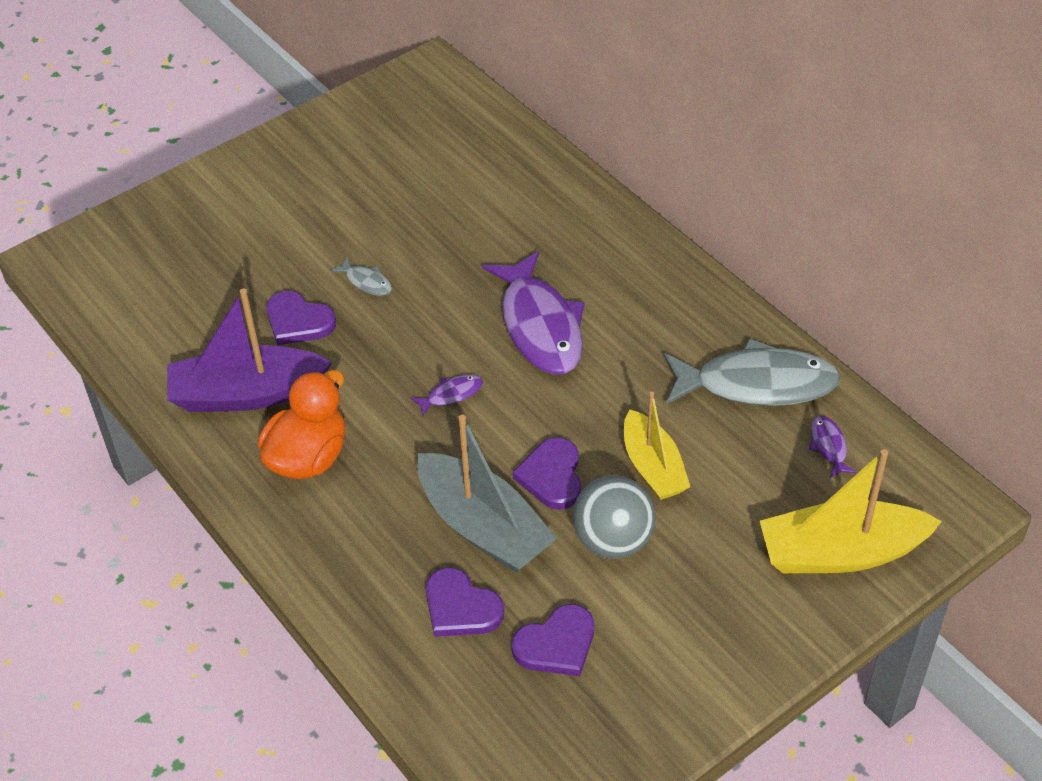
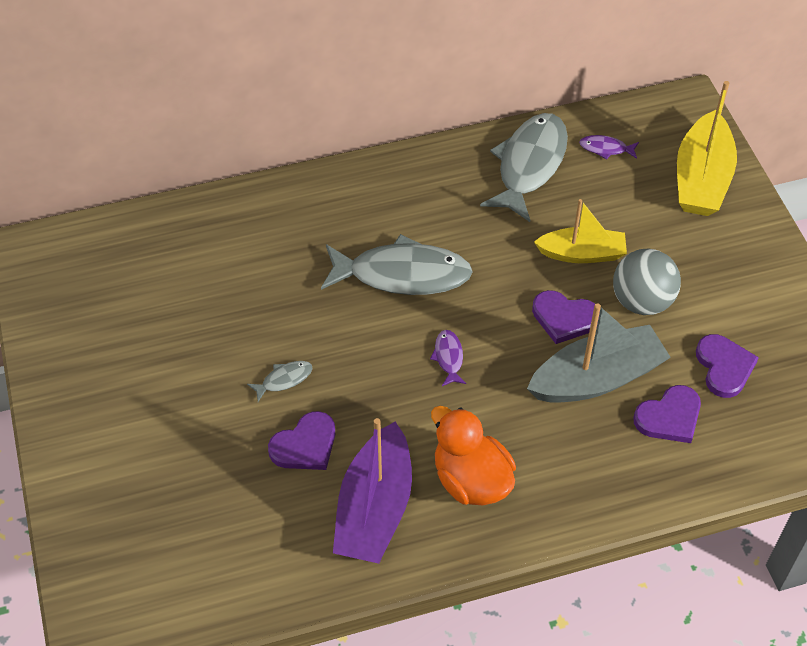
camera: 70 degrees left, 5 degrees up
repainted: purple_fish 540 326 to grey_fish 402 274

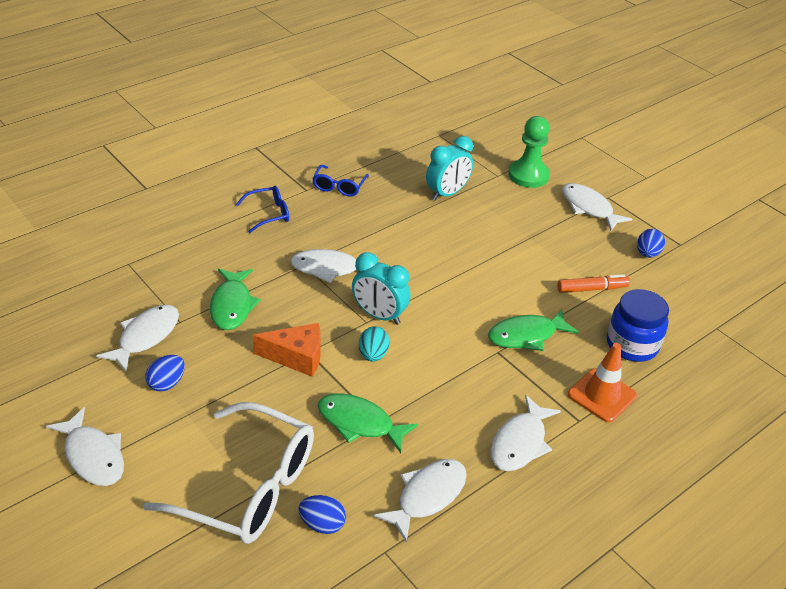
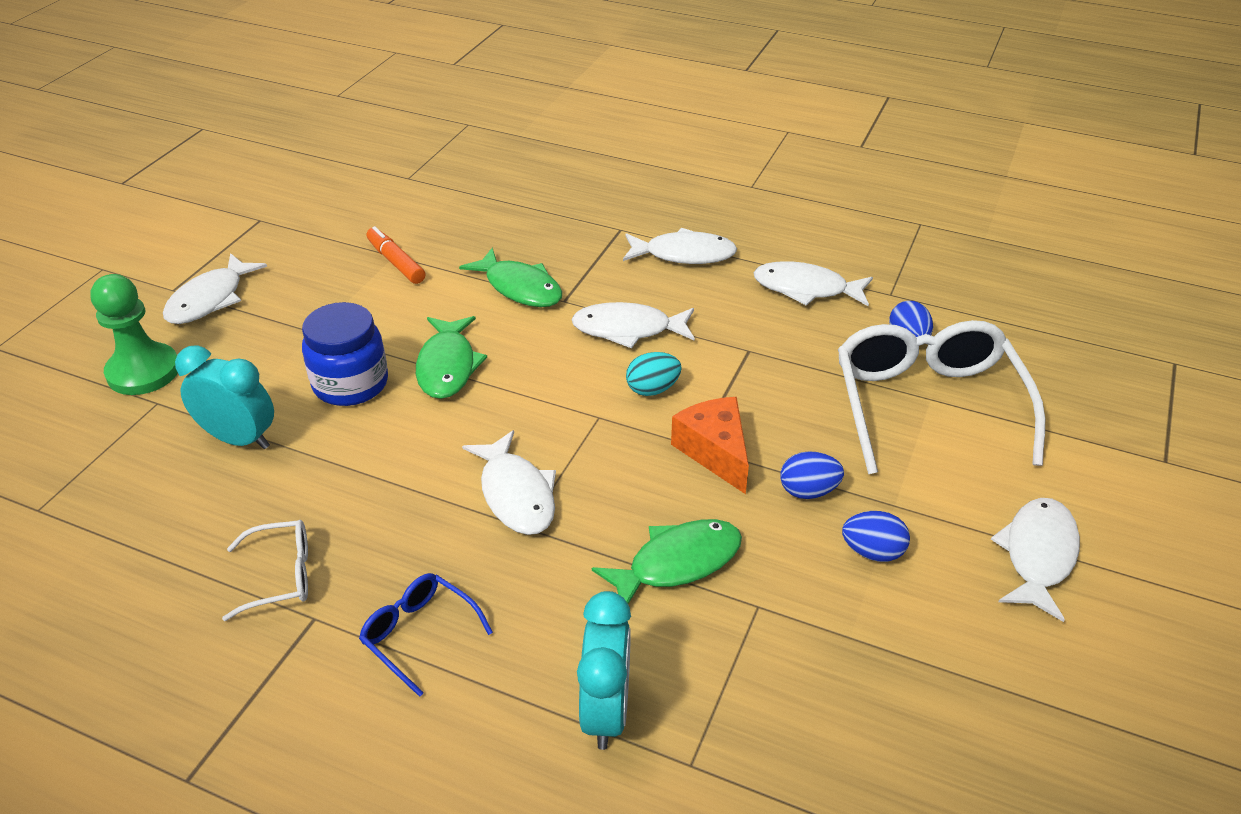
camera: 115 degrees left, 0 degrees up
gone: orange_traffic_cone 602 395
shifted: blue_egg 647 254 to 808 491; turquoise_clock 379 315 to 606 711; blue_jar 632 345 to 350 384; white_fish 146 337 to 628 329; green_fish 359 423 to 447 366
repainted: blue_glasses 339 187 to white_glasses 281 576

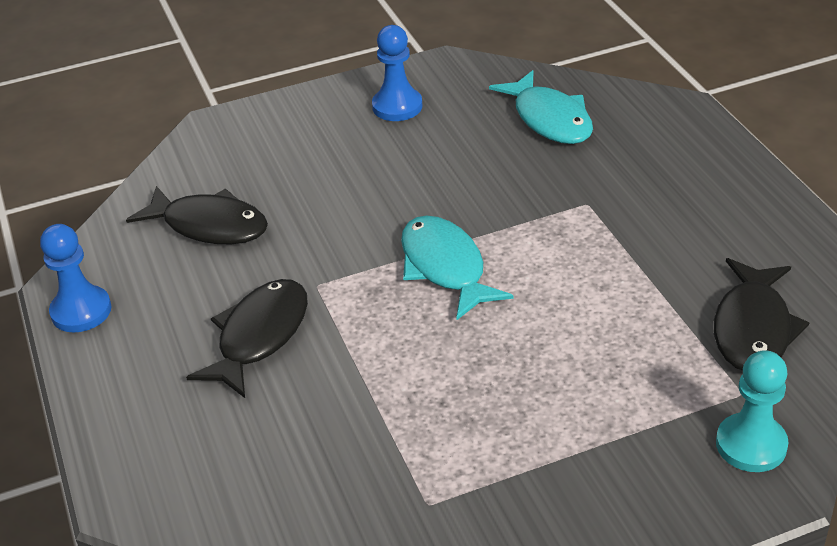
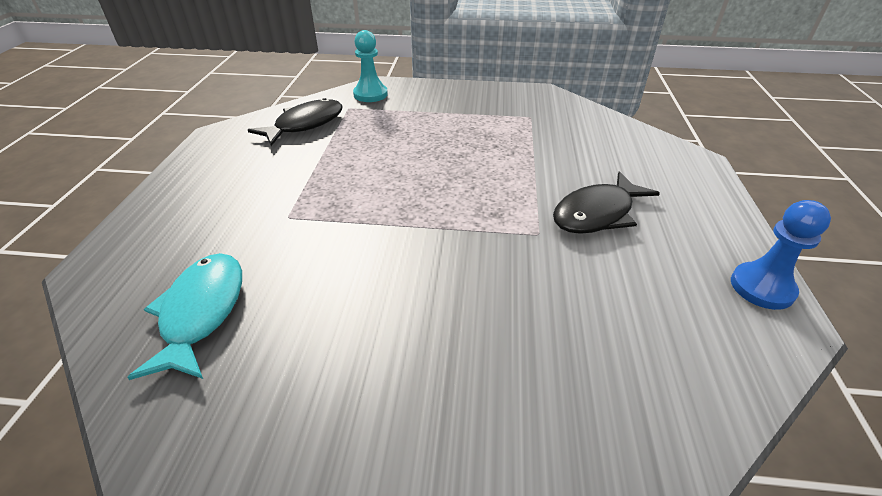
camera: 155 degrees left, 0 degrees up
gone: blue_pawn 397 106; black_fish 209 225; turquoise_fish 445 267

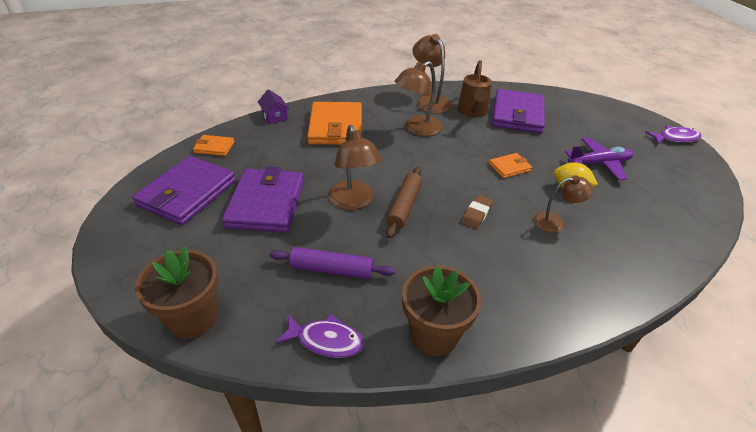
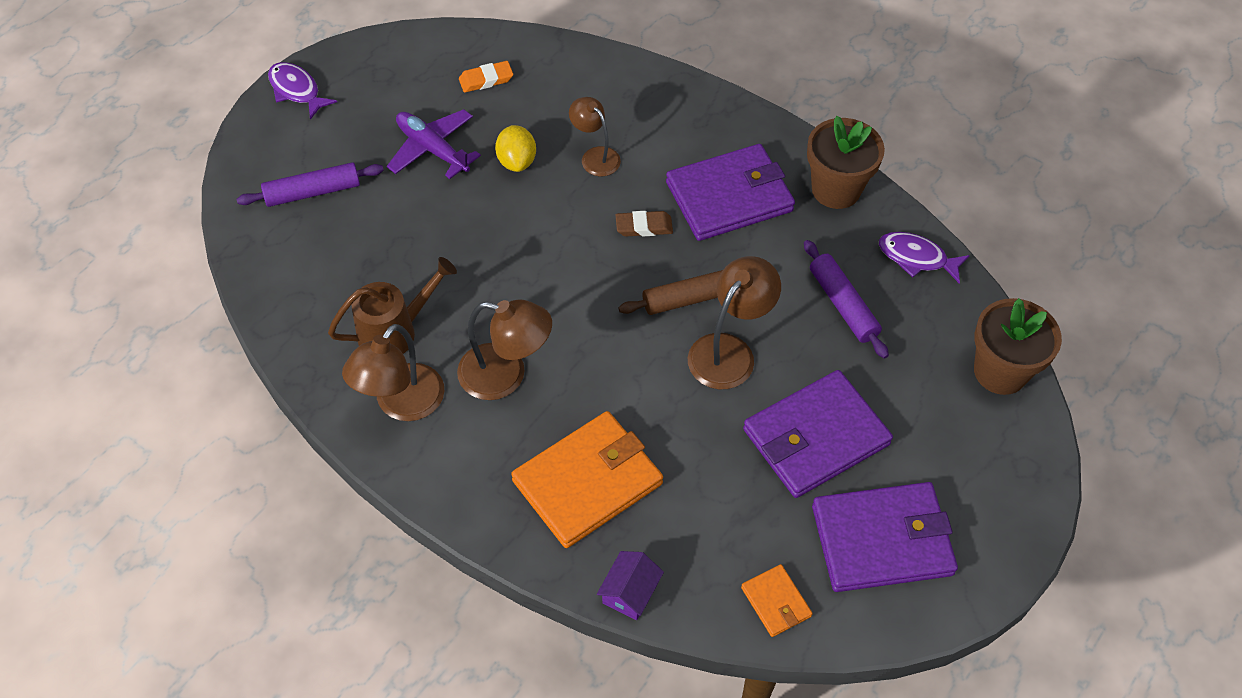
camera: 125 degrees left, 15 degrees up
gone: orange_wallet 509 167
new: orange_eraser 486 79; purple_rolling_pin 312 192
shifted: purple_wallet 517 114 to 729 196
rotated: purple_fish 326 340 = 916 258 45 degrees counterclockwise

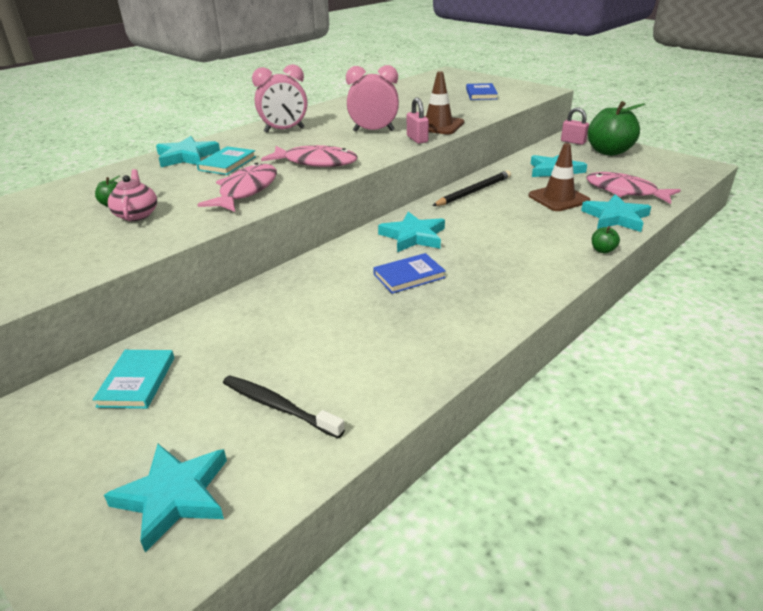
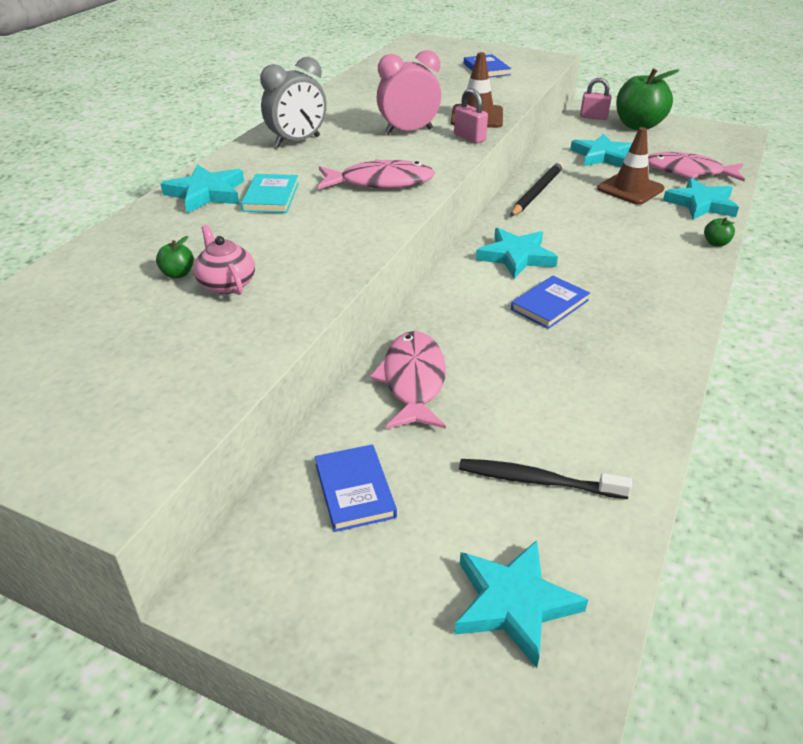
camera: 20 degrees left, 5 degrees up
shifted: pink_fish 246 191 to 413 381
repainted: pink_clock 284 130 to grey_clock 297 142; turquoise_book 137 381 to blue_book 354 490

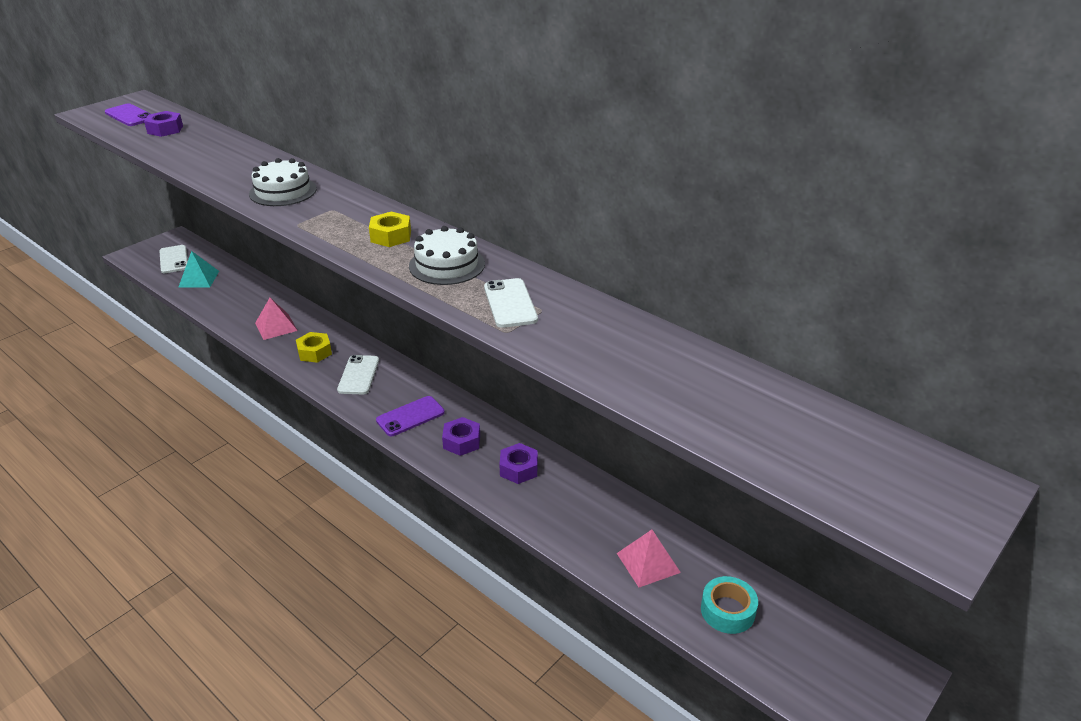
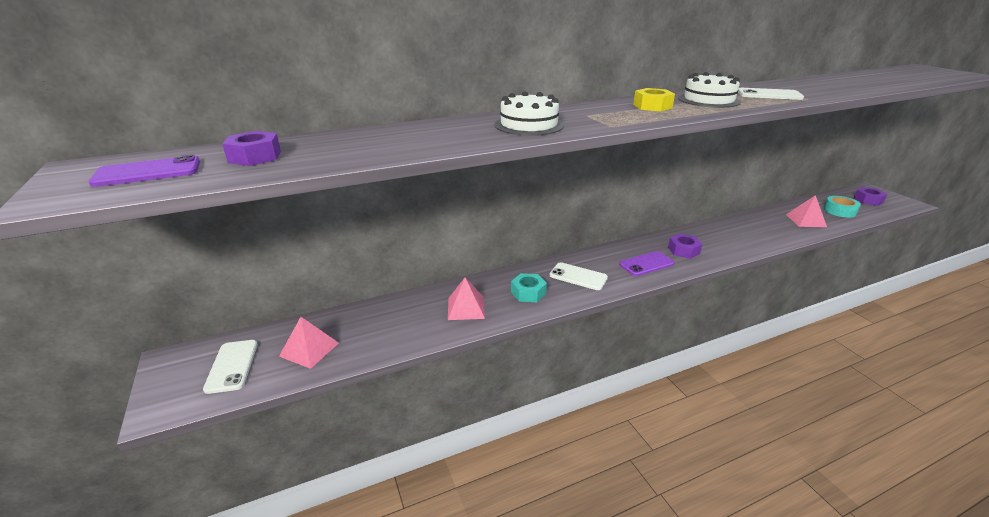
camera: 65 degrees left, 5 degrees down
shifted: purple_nut 518 469 to 868 200
repainted: turquoise_pyramid 199 279 to pink_pyramid 309 349; yellow_nut 314 352 to turquoise_nut 528 292
rotated: white_phone 174 259 = 232 366 75 degrees clockwise; purple_phone 410 416 = 646 264 75 degrees clockwise

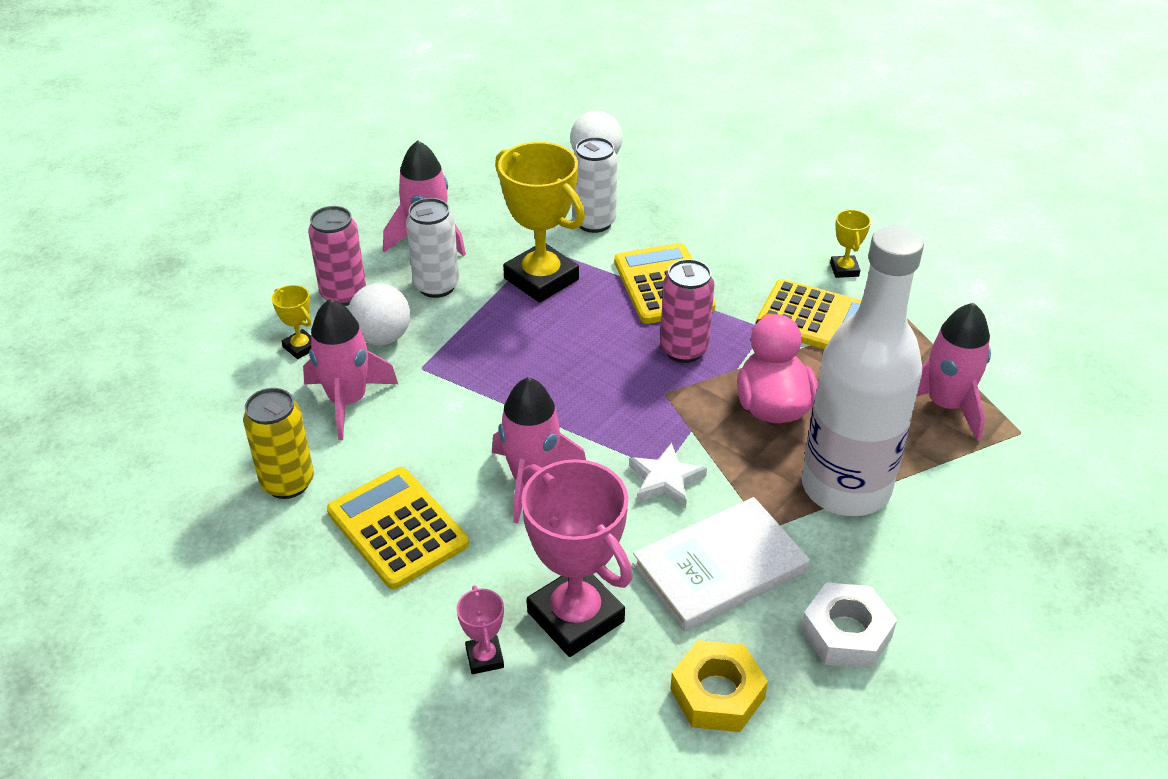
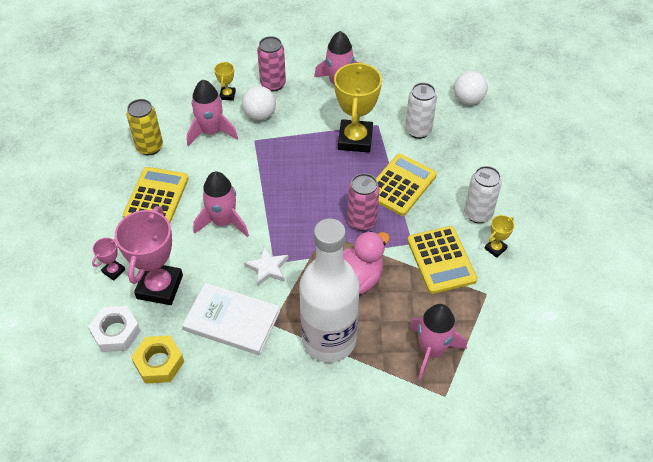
camera: 50 degrees right, 10 degrees up
shifted: white_can 436 286 to 478 214; white_nut 846 633 to 116 332

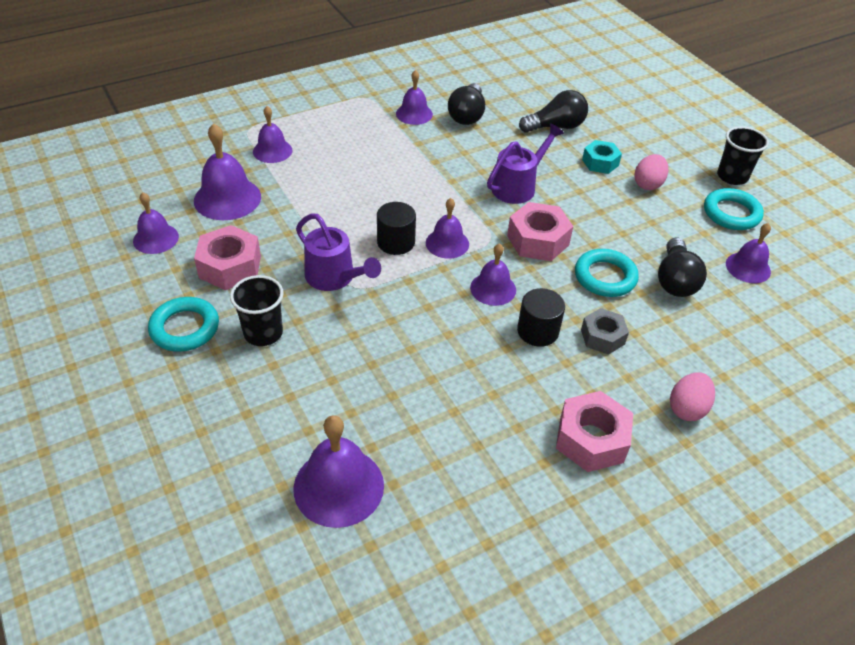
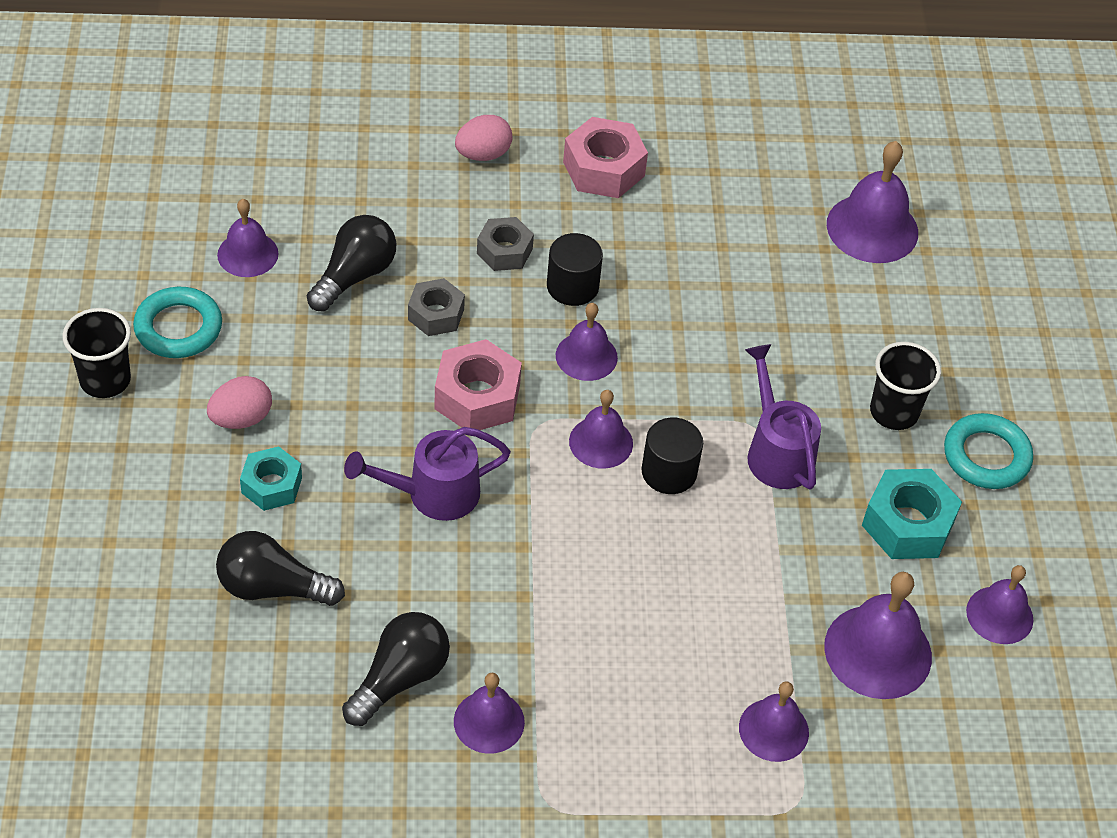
camera: 155 degrees left, 5 degrees up
swapped: turquoise_ring 605 277 to grey_nut 436 314
repainted: pink_nut 230 266 to turquoise_nut 907 524

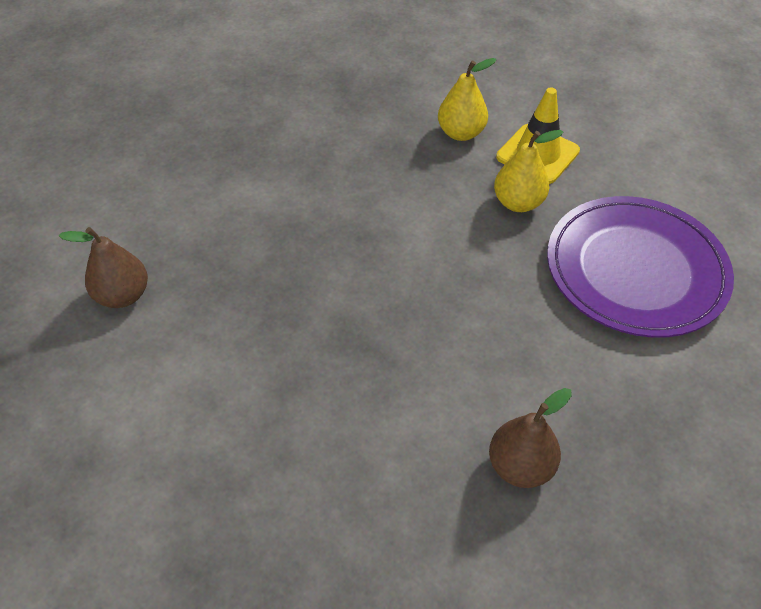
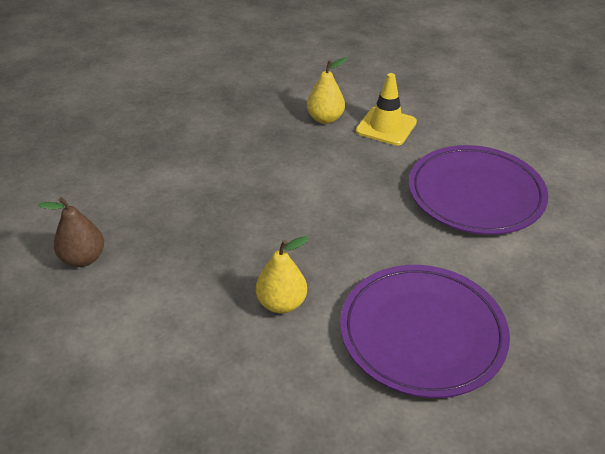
camera: 10 degrees left, 10 degrees down
shifted: yellow_pear 518 203 to 282 303
swapped: brown_pear 520 466 to purple_plate 422 333

